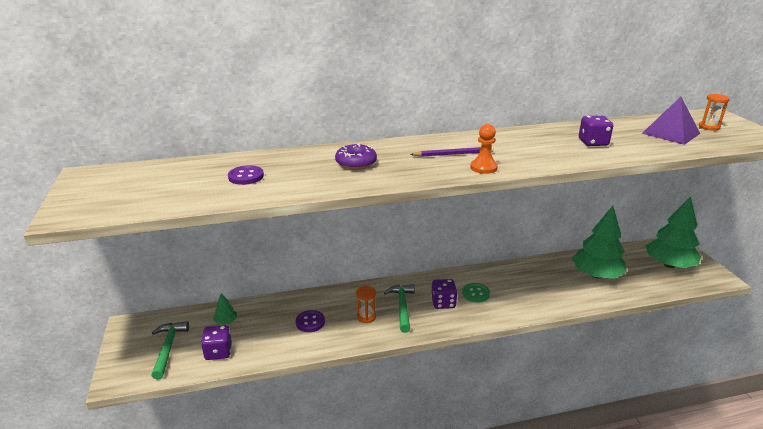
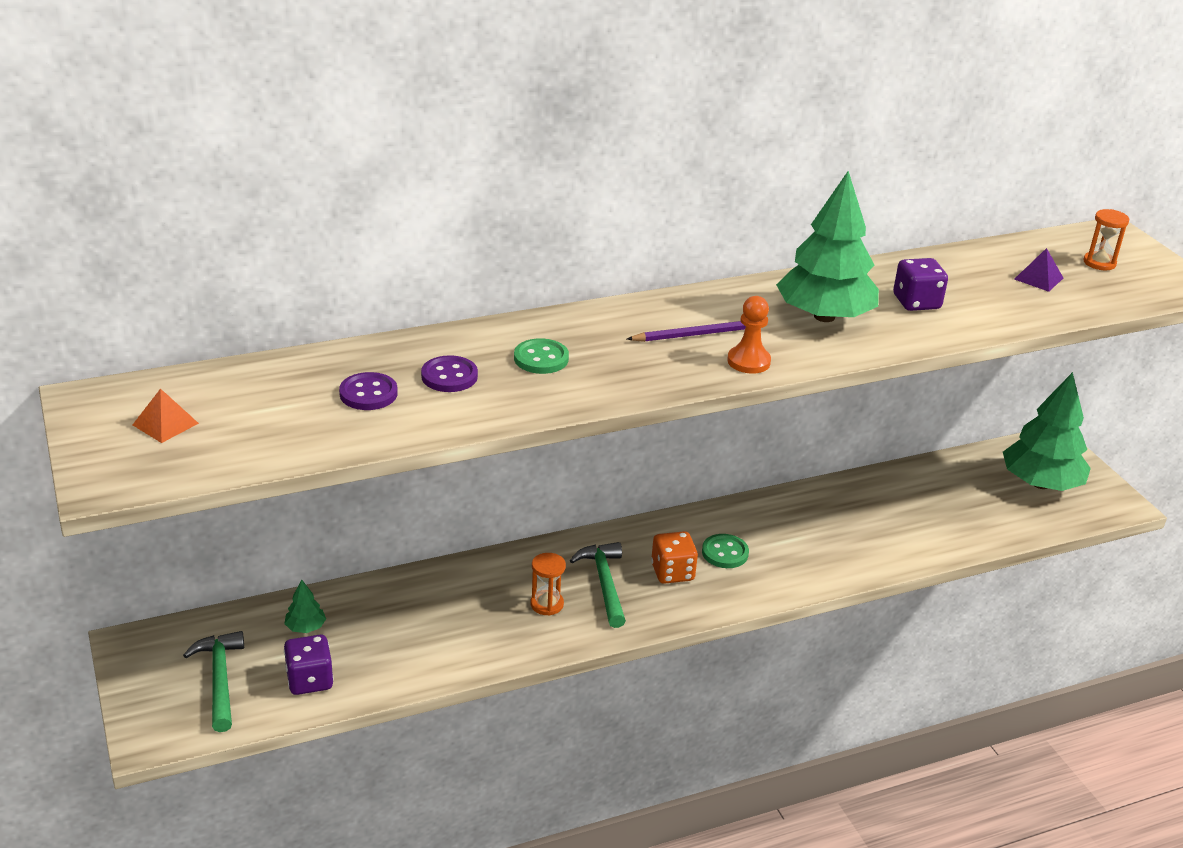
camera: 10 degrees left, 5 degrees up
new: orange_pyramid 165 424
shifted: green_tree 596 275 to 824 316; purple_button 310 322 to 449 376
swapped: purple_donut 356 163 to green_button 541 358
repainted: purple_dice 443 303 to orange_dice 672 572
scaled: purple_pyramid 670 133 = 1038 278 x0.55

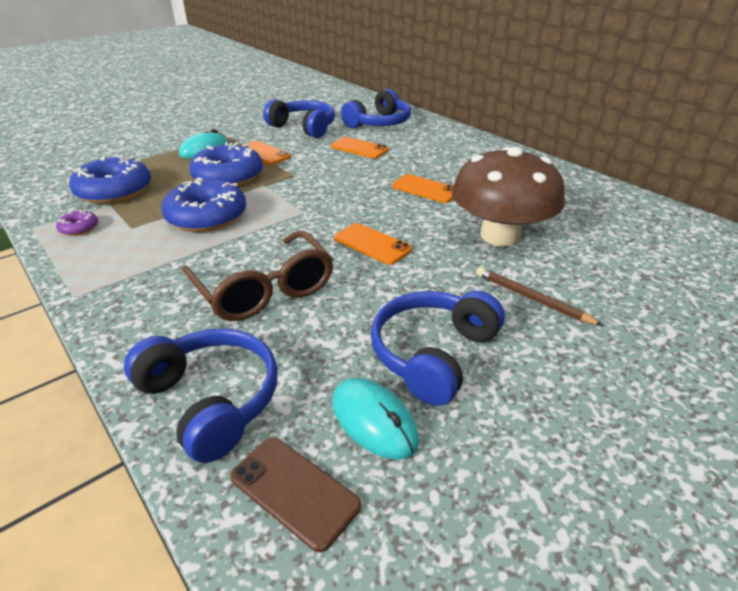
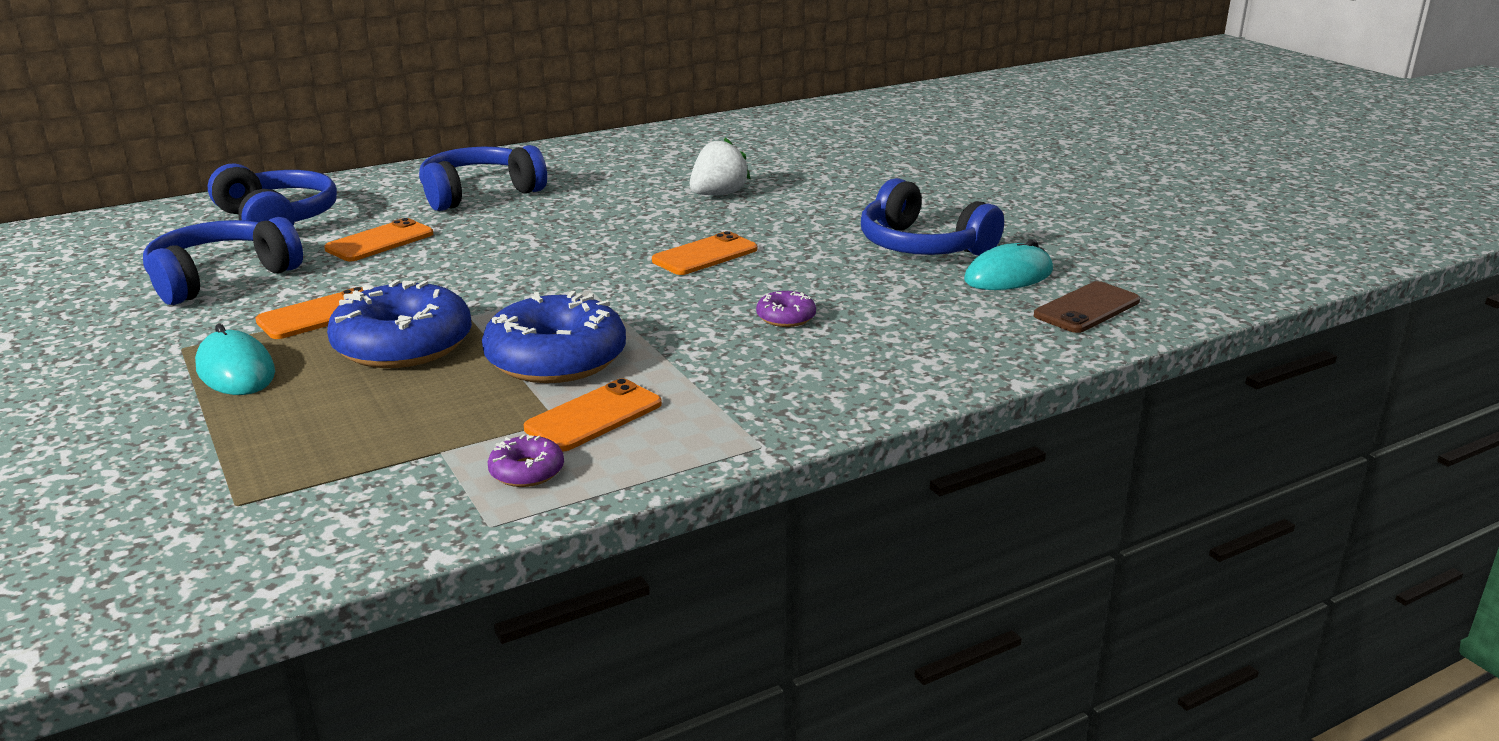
camera: 80 degrees left, 10 degrees down
gone: blue_donut 114 191; brown_pencil 531 298
shifted: orange_phone 425 189 to 594 416; blue_headphones 211 400 to 479 194
swapped: brown_mushroom 500 235 to white_strawberry 718 194; brown_glasses 264 289 to purple_donut 786 317

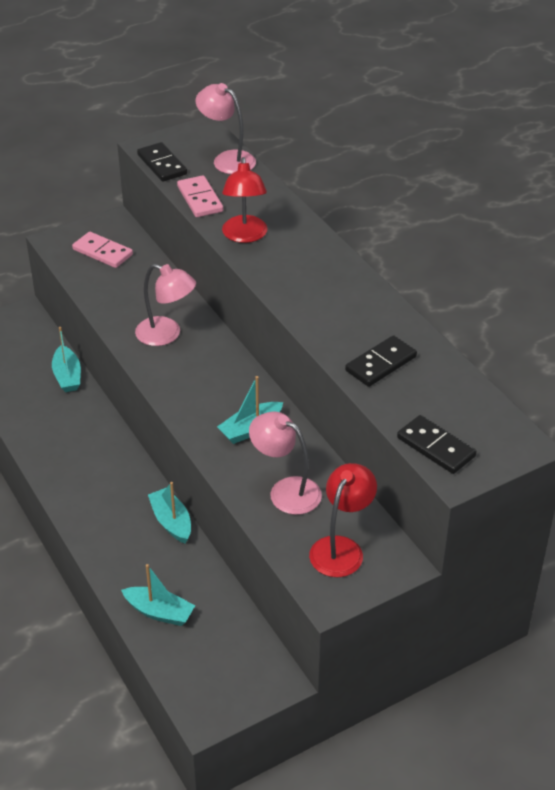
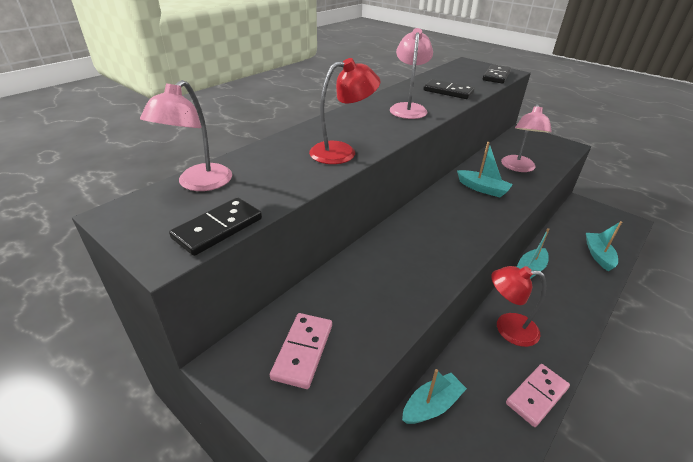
camera: 110 degrees left, 5 degrees down
shifted: pink_domino 200 199 to 536 395; pink_lamp 166 335 to 408 108; red_lamp 341 548 to 507 328

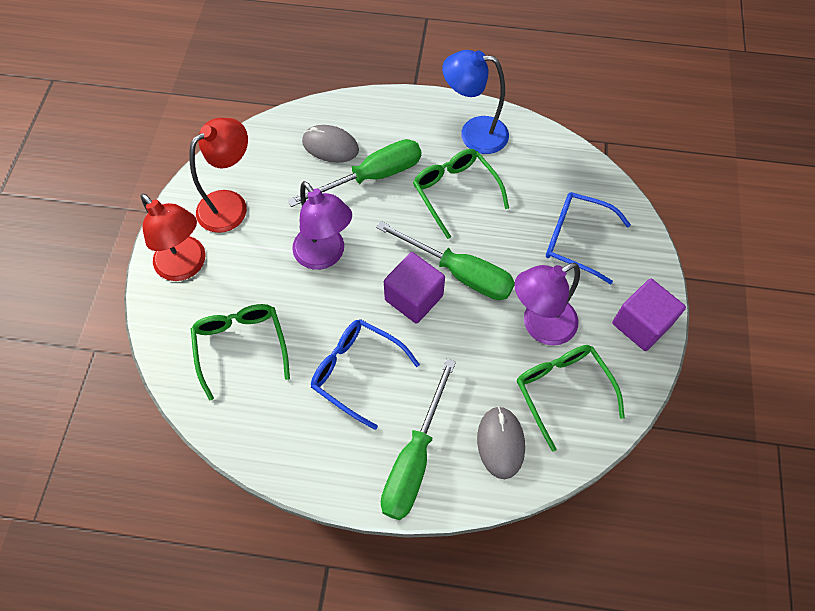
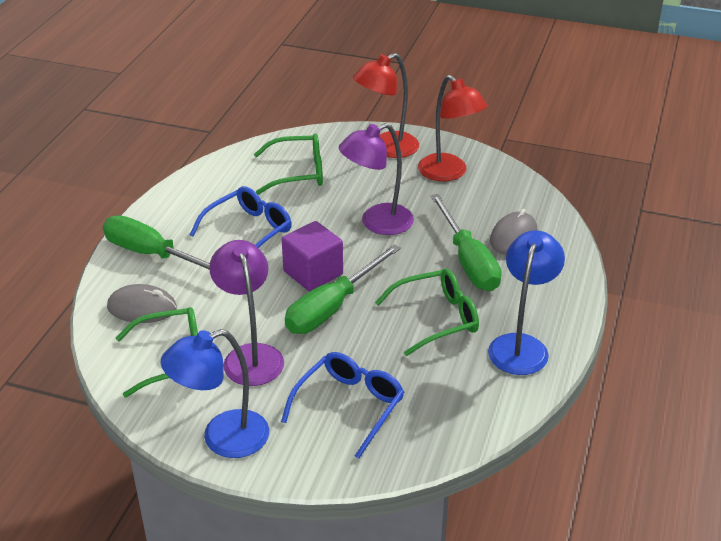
camera: 100 degrees right, 25 degrees down
swapped: purple_cube 641 324 to blue_lamp 222 439

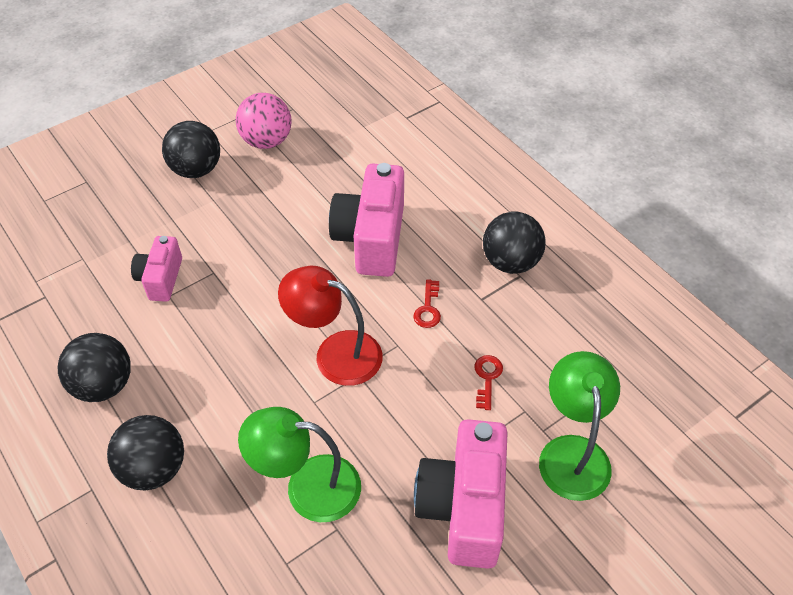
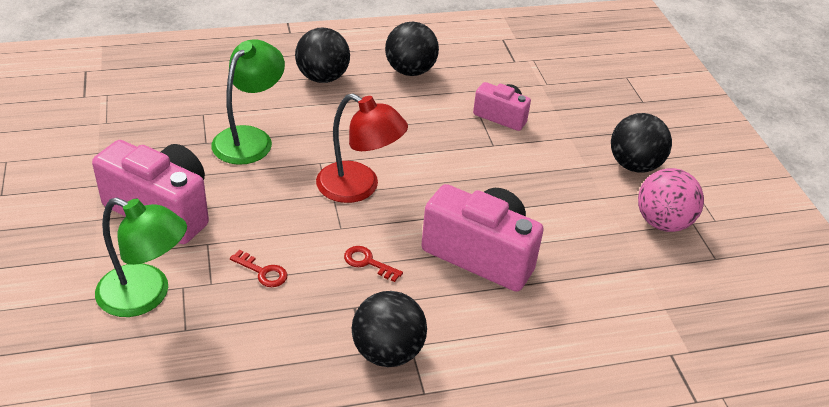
camera: 110 degrees right, 10 degrees down
rotated: red_lamp 335 353 = 359 188 75 degrees clockwise

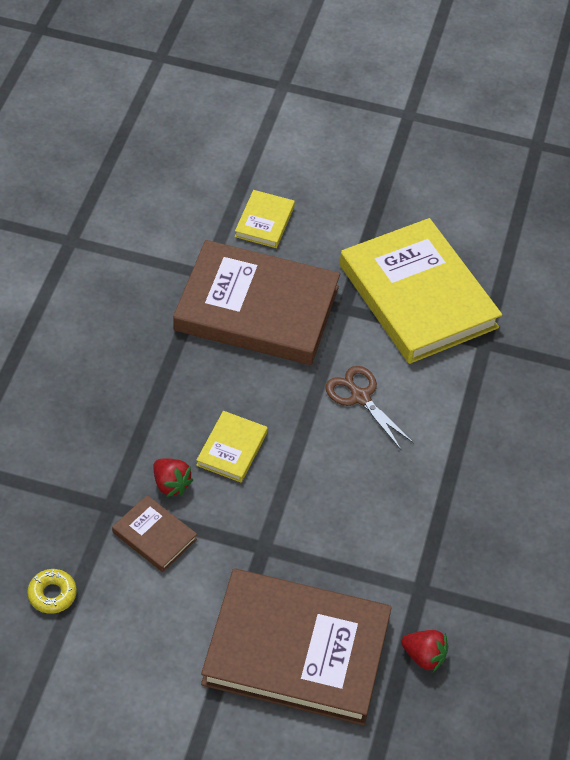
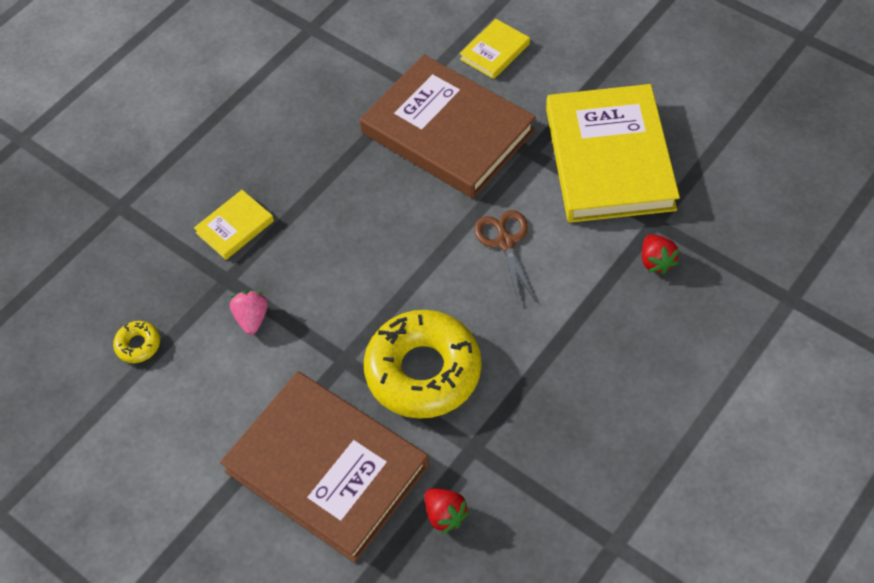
camera: 30 degrees right, 5 degrees up
new: yellow_donut 423 371
shifted: yellow_book 232 449 to 235 227; red_strawberry 171 484 to 656 261
swapped: brown_book 154 536 to pink_strawberry 252 318

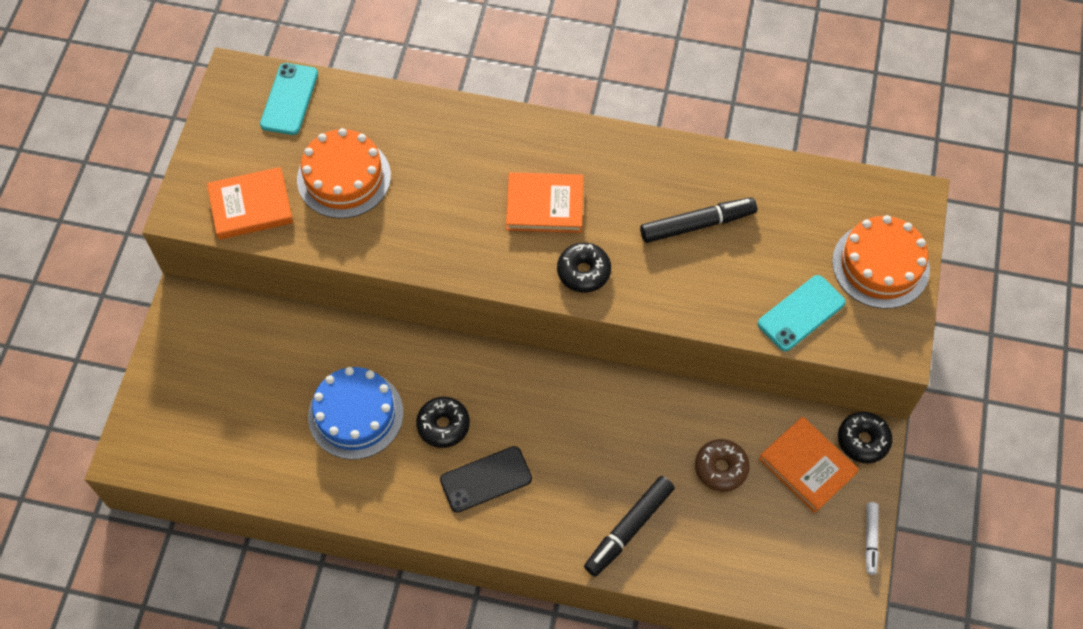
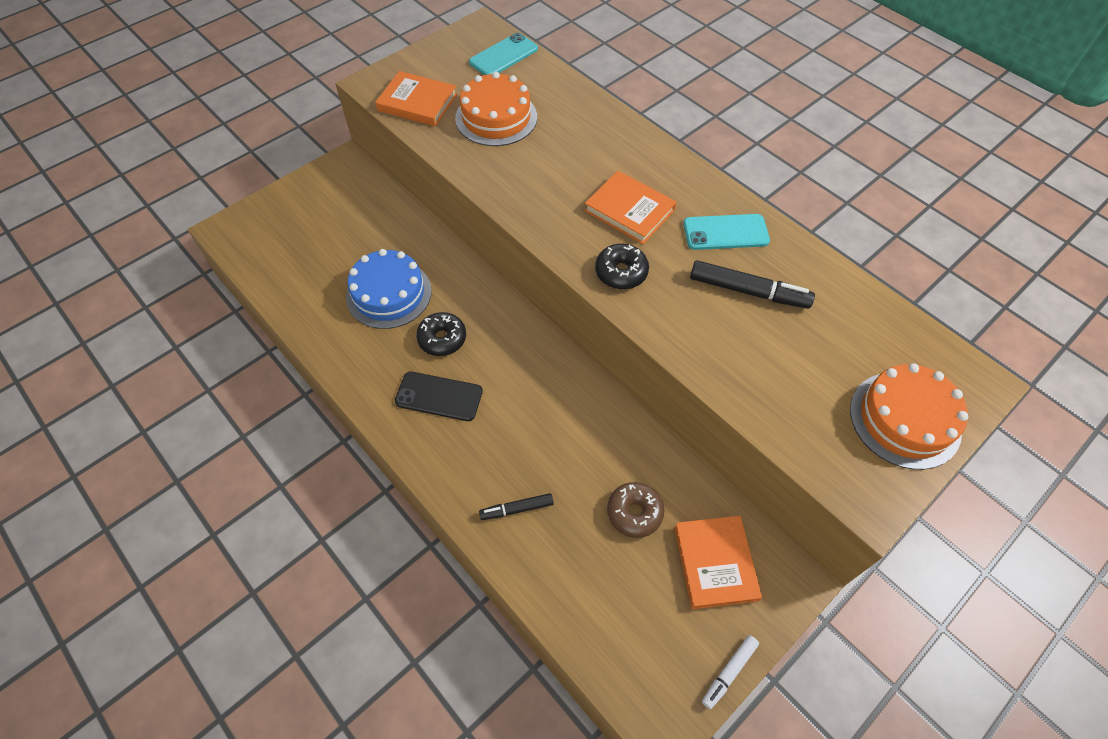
camera: 35 degrees right, 5 degrees down
gone: black_donut 863 440
shifted: turquoise_phone 801 313 to 725 232
scaled: black_marker 628 529 = 516 509 x0.59

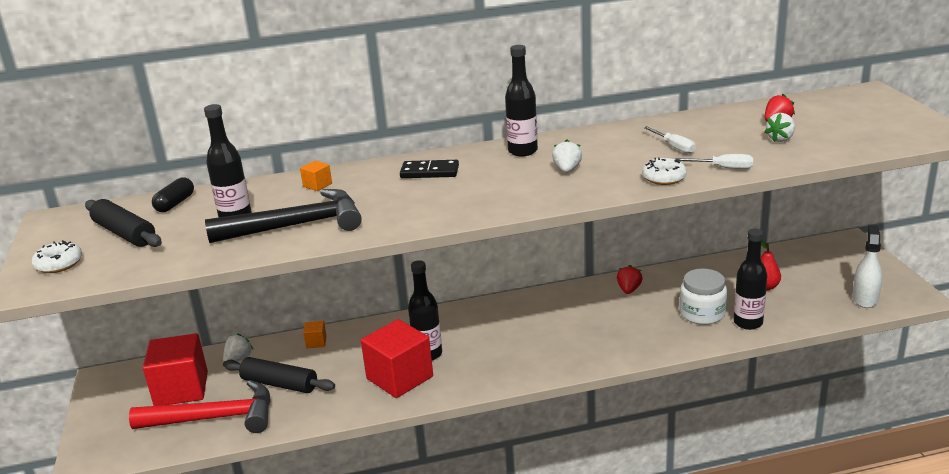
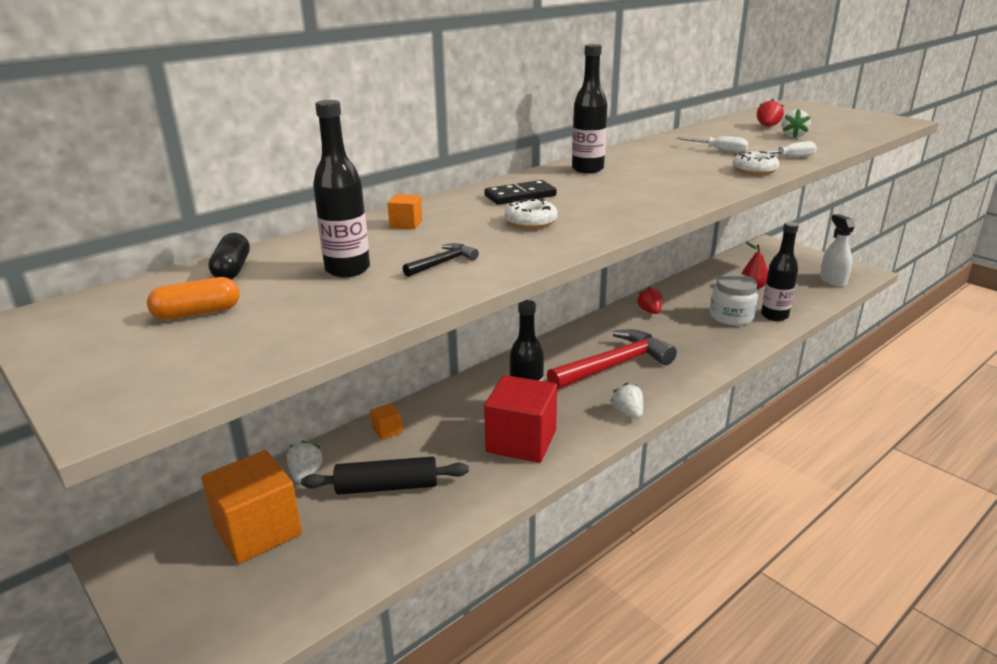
camera: 30 degrees left, 0 degrees up
shifted: white_strawberry 567 170 to 628 413; white_donut 59 264 to 531 222; red_hammer 214 418 to 614 365
swapped: black_rolling_pin 124 233 to orange_capsule 197 313
repainted: red_cube 181 389 to orange_cube 258 530
scaled: black_hammer 296 225 = 442 263 x0.40

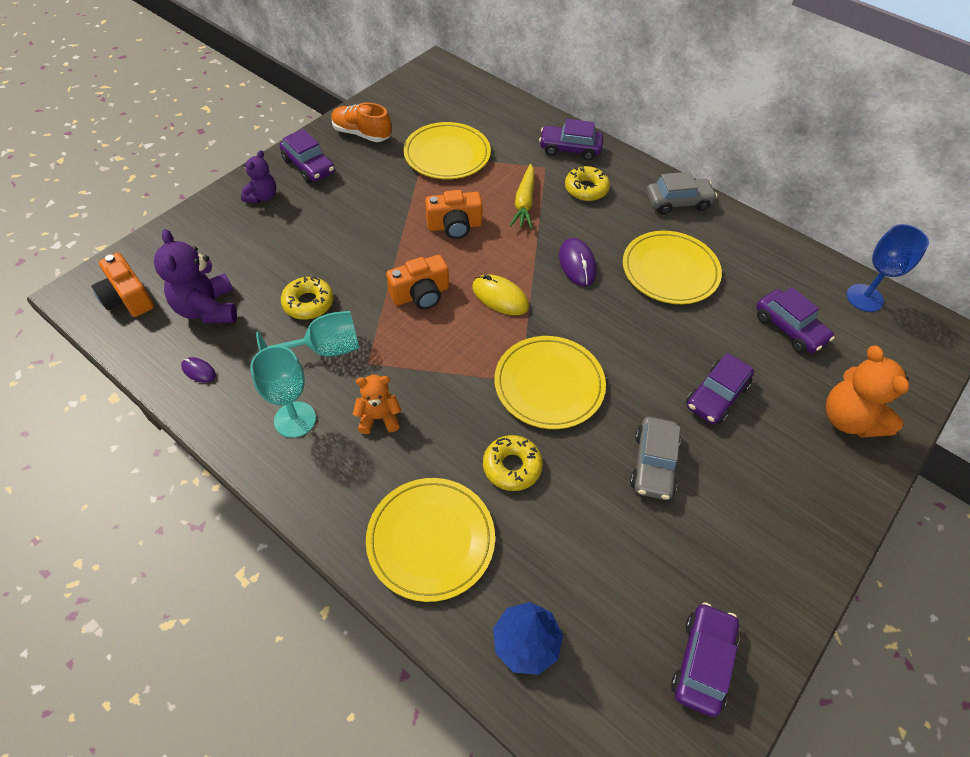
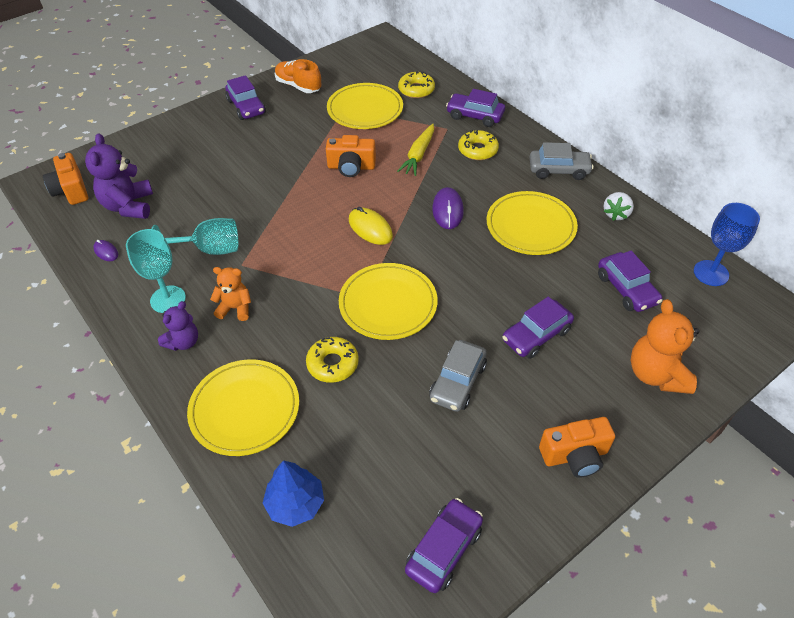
camera: 15 degrees right, 5 degrees down
new: white_strawberry 616 214
shifted: purple_teddy_bear 262 196 to 183 342; orange_camera 420 294 to 575 455; yellow_donut 308 303 to 416 90

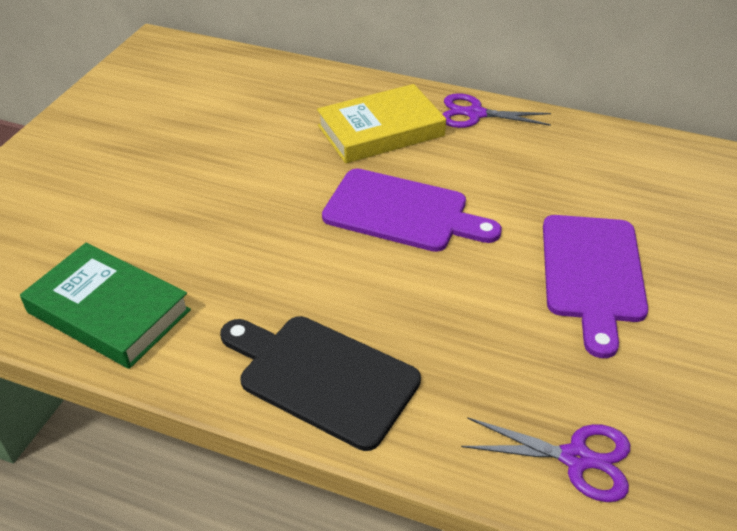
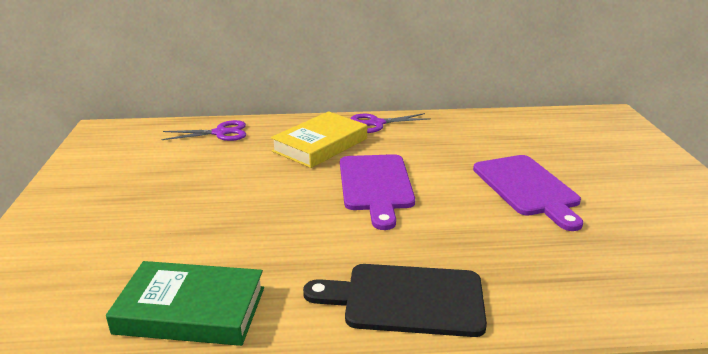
camera: 25 degrees left, 15 degrees down
shifted: purple_scissors 576 458 to 220 133
rotated: purple_cutting_board 402 212 = 376 185 90 degrees clockwise

